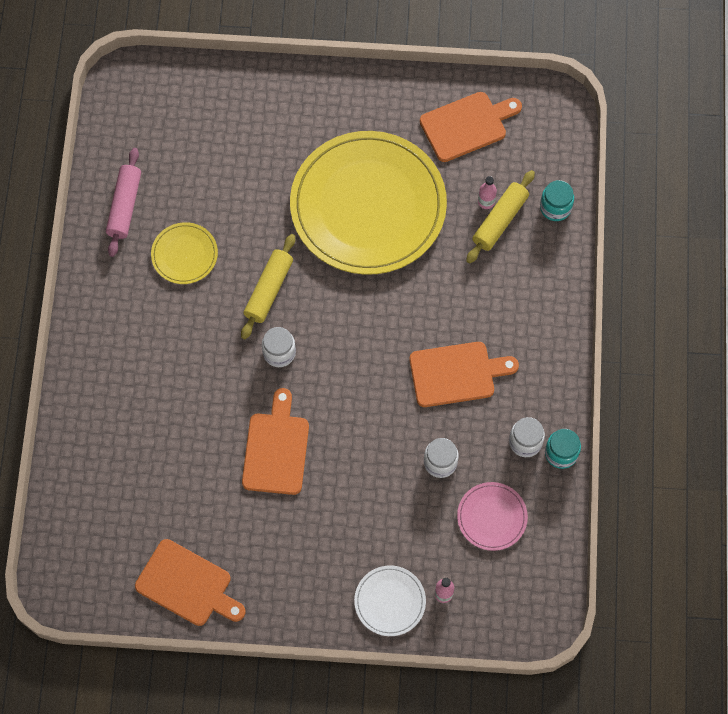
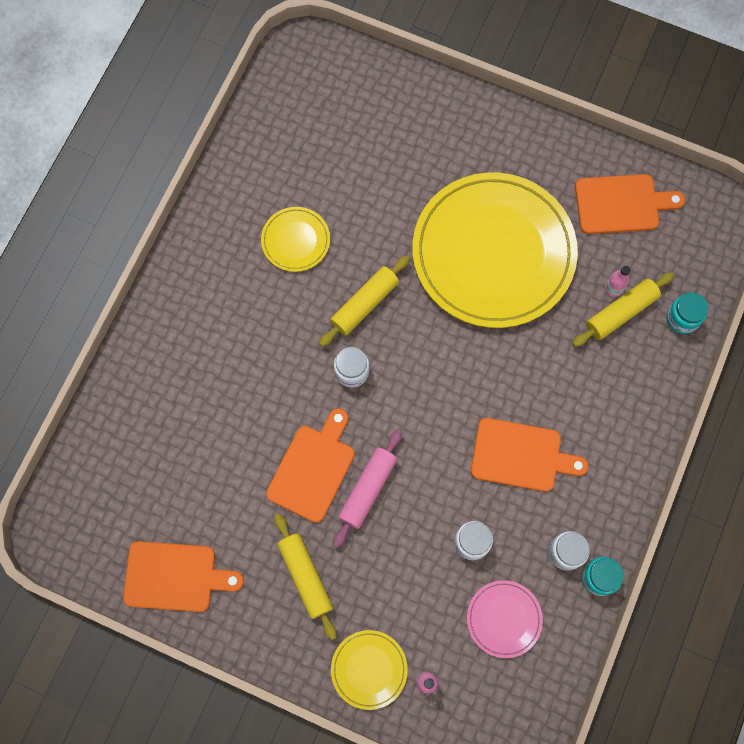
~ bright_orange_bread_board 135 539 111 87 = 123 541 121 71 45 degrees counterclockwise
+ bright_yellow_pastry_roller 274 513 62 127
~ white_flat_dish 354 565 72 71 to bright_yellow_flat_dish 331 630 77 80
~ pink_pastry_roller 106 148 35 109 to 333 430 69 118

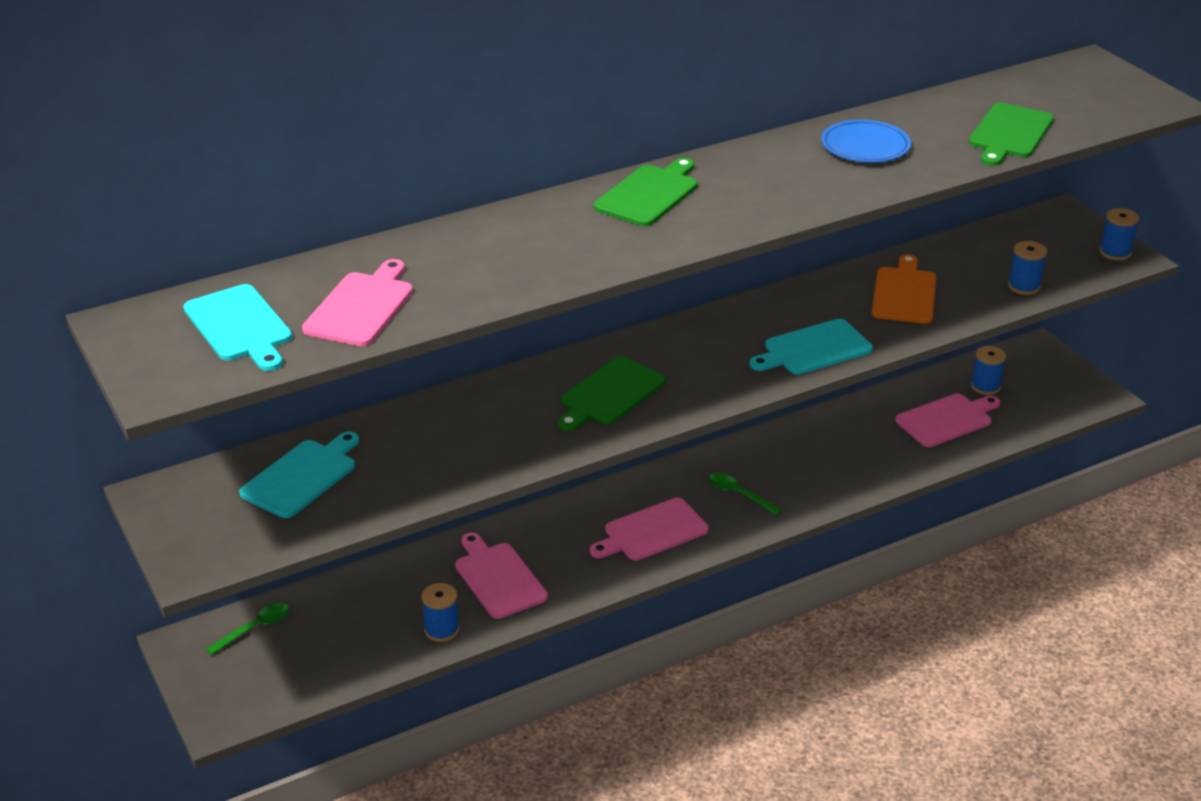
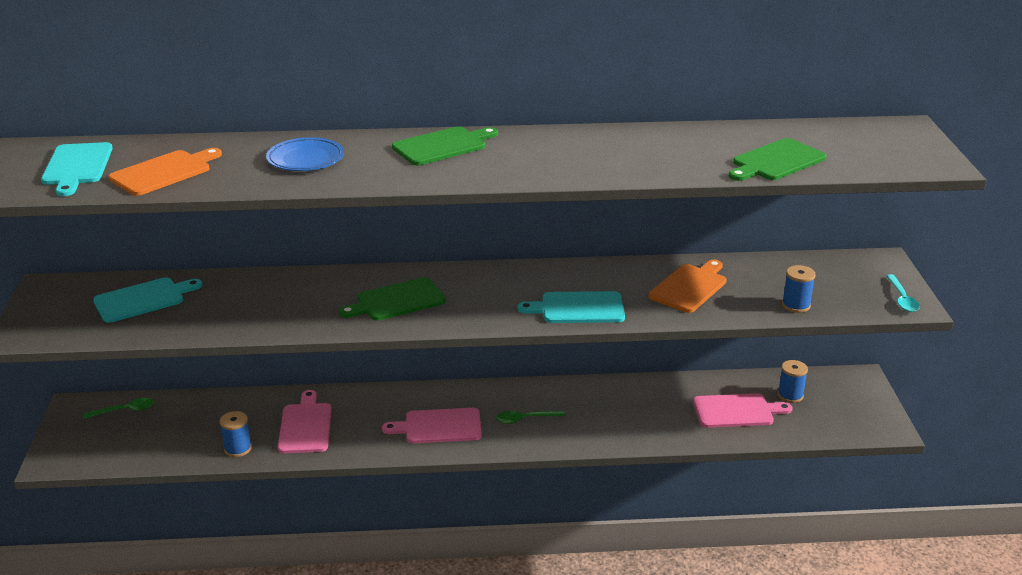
~ pink_bread_board 302 259 111 87 to bright_orange_bread_board 108 148 114 48
~ royal_blue_flat_dish 821 120 90 43 to 266 137 78 34
~ leaf-green_teaspoon 709 473 73 42 = 496 411 69 13 75 degrees counterclockwise
~ royal_blue_bobbin 1099 208 40 53 to aqua_teaspoon 886 274 34 38

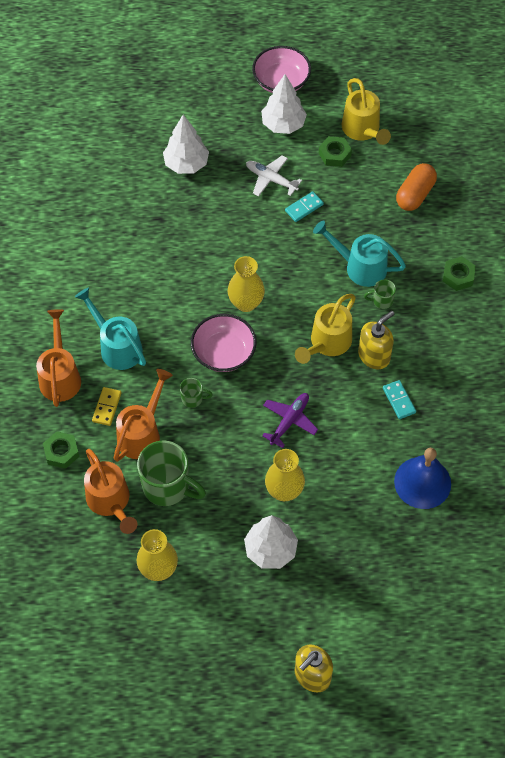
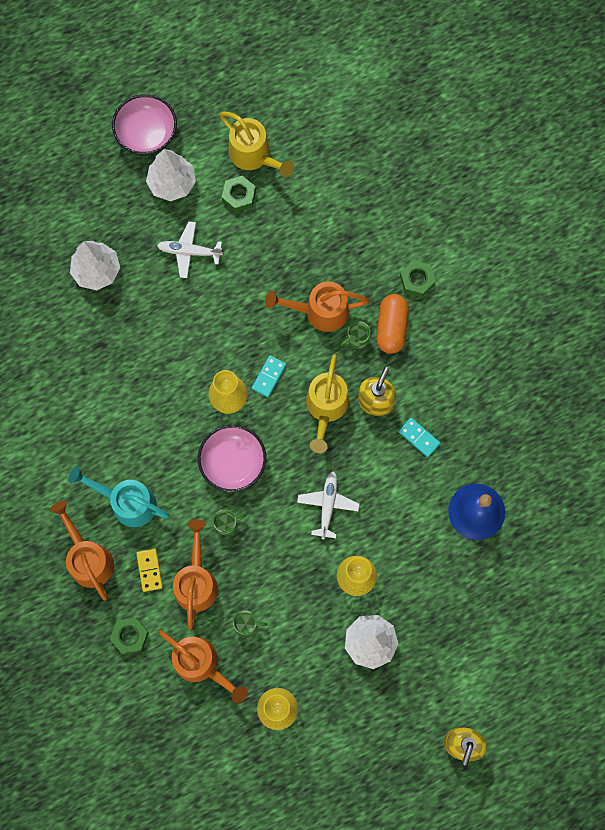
~ leaf-green_tea_mug 137 440 69 66 = 233 610 34 26 x0.47
~ aqua_domino_tile 285 191 39 31 to 252 355 34 42
~ aqua_sprinkling_can 313 221 93 66 to bright_orange_sprinkling_can 265 281 104 51
~ purple_aeroplane 262 393 56 55 to white_aeroplane 297 471 63 68
~ bright_orange_pill_shape 396 163 41 48 to 376 294 33 60

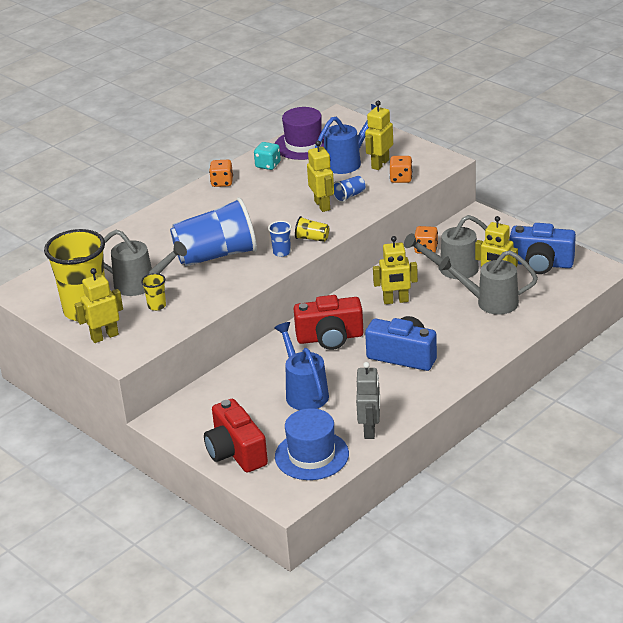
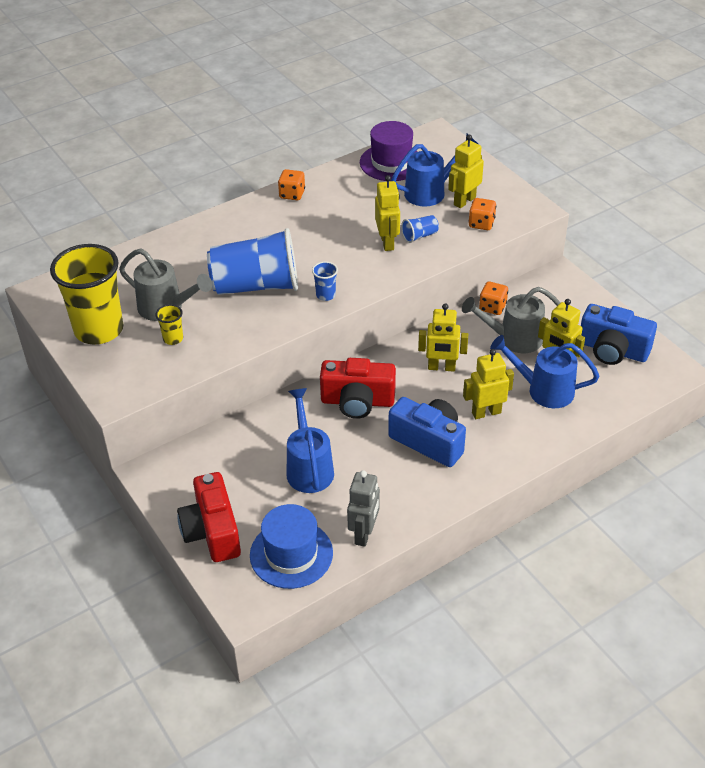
~ bright_yellow_robot 75 268 48 75 to 463 349 51 70
~ gray_sprinkling_can 439 250 99 65 to royal_blue_sprinkling_can 490 335 109 73
- aqua_game_die 254 142 27 28
- bright_yellow_beaker 295 216 34 26

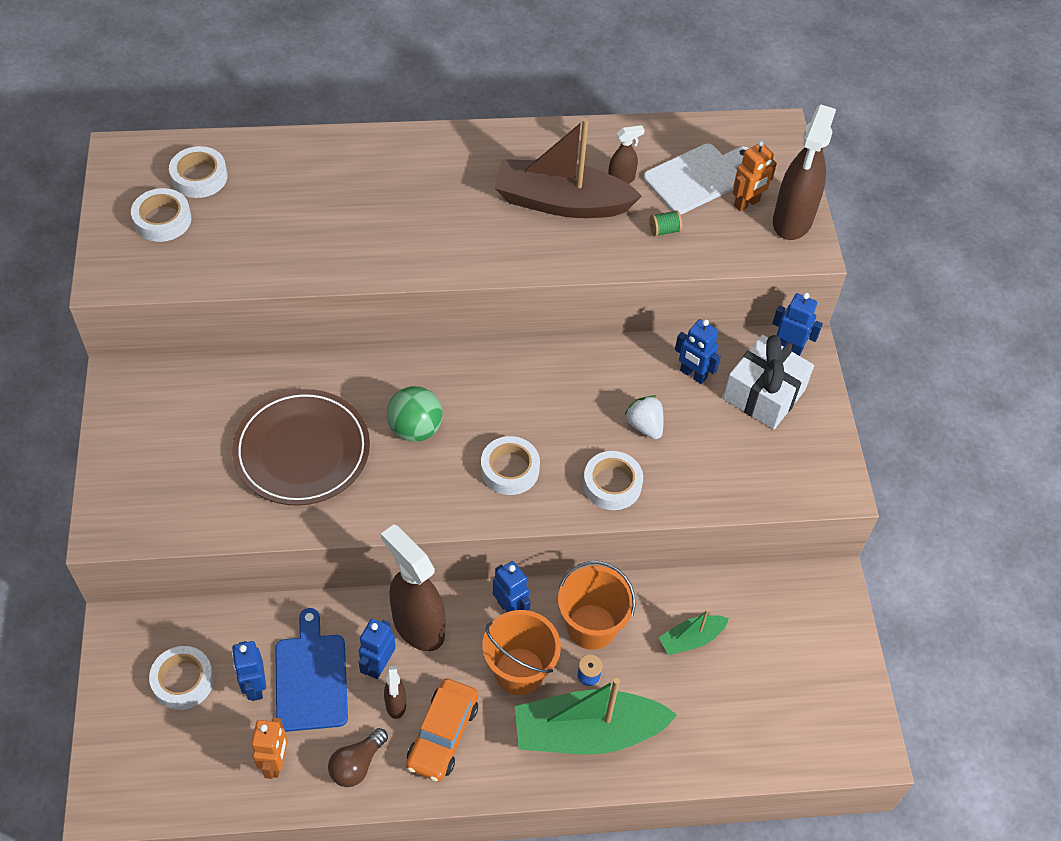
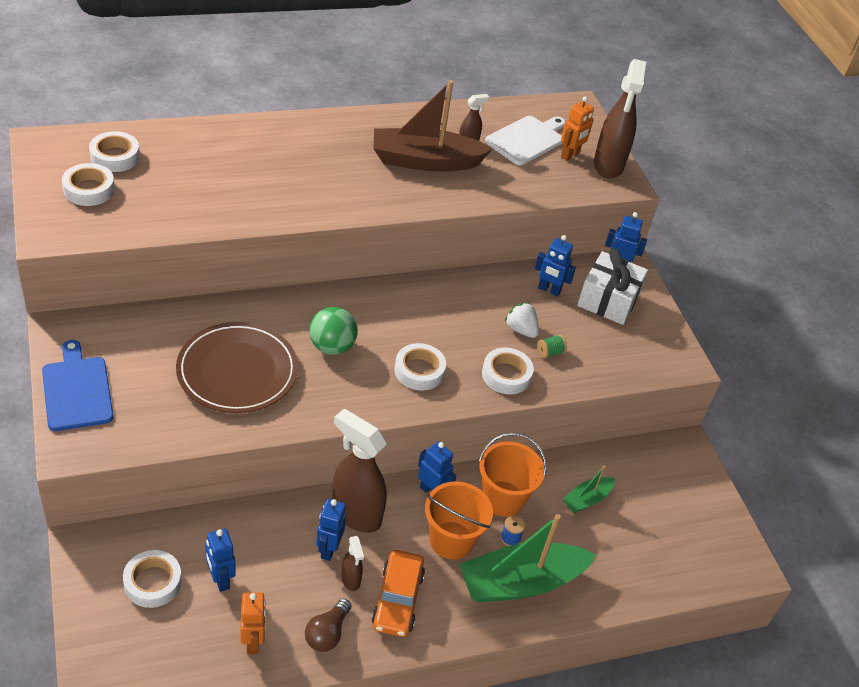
~ royal_blue_bread_board 275 608 73 124 to 42 340 72 91
~ leaf-green_bobbin 649 210 33 26 to 537 335 30 23

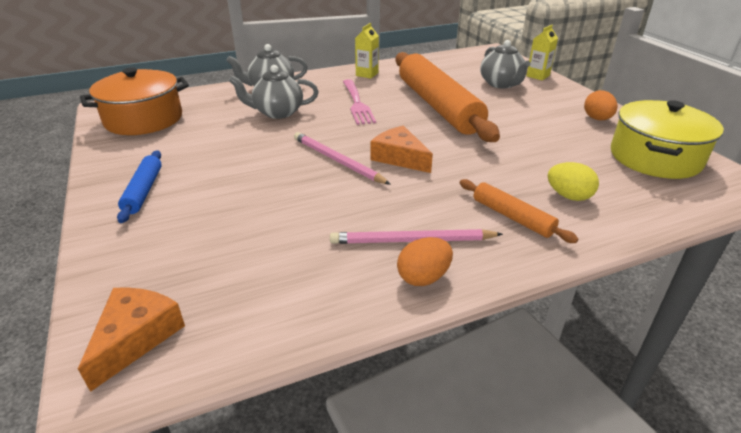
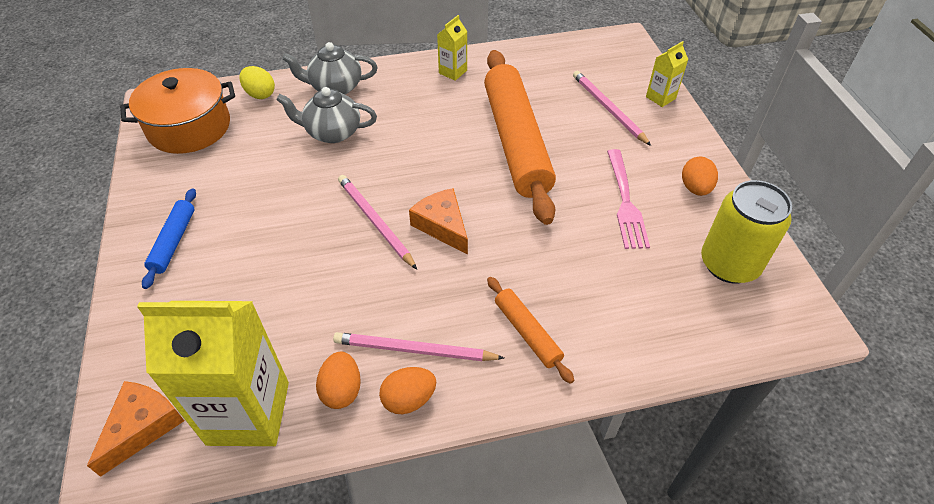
+ bright_yellow_milk_carton 137 301 152 145
~ bright_yellow_egg_shape 548 162 51 39 to 239 66 36 33
+ bright_orange_egg_shape 316 352 45 57
~ gray_teapot 480 40 50 49 to pink_pencil 573 71 78 75
~ pink_fork 343 79 33 46 to 607 149 43 100
~ bright_yellow_stockpot 611 100 113 79 to bright_yellow_tin 701 180 91 104

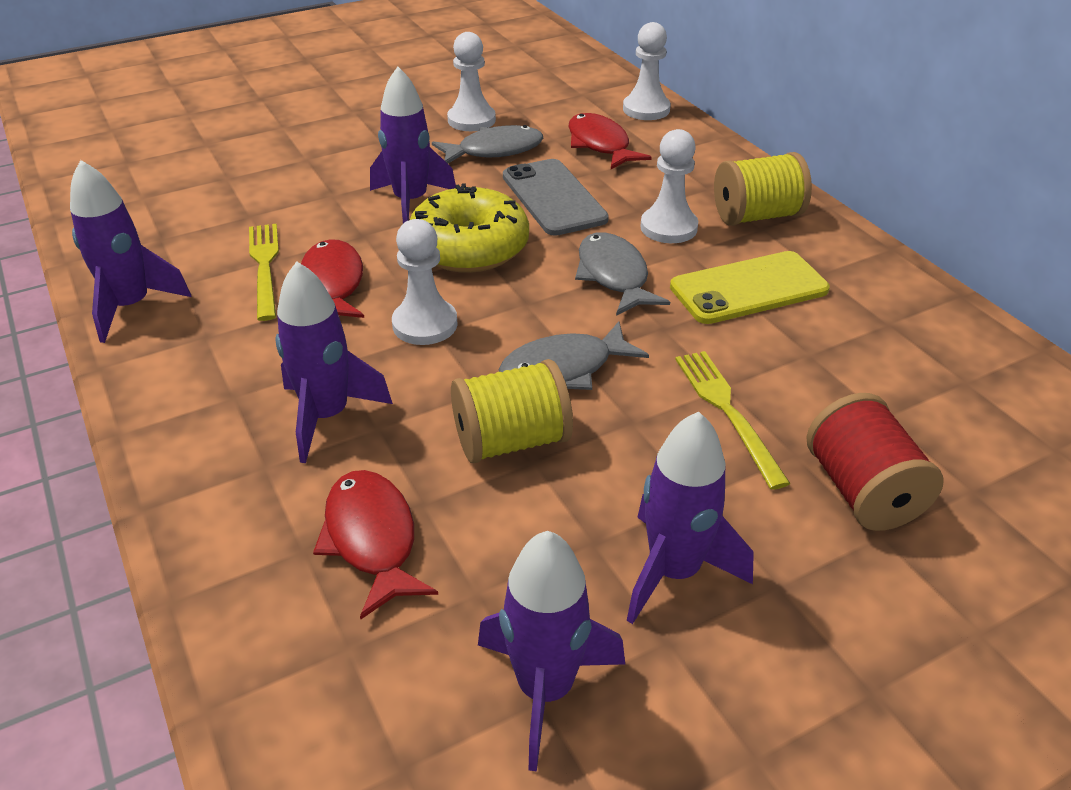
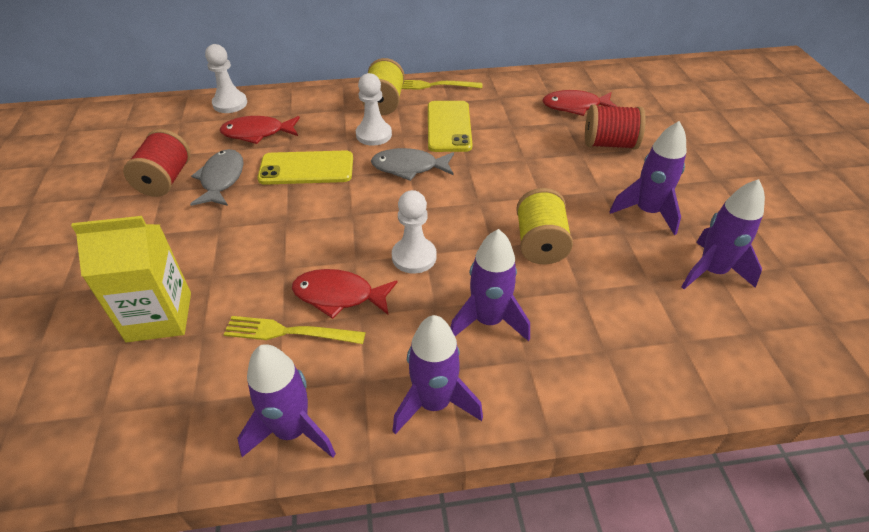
+ bright_yellow_milk_carton 71 216 120 127
~ white_game_pawn 447 32 49 99 to red_bobbin 123 129 67 68
~ gray_smartphone 503 159 106 77 to bright_yellow_smartphone 257 150 96 35
~ purple_toy_rocket 370 67 86 156 to 393 315 90 119
~ bright_yellow_fork 675 351 115 139 to 402 80 80 10
~ red_fish 313 470 125 150 to 543 90 75 26
- bright_yellow_doughnut 410 183 119 90
- gray_fish 499 321 150 69

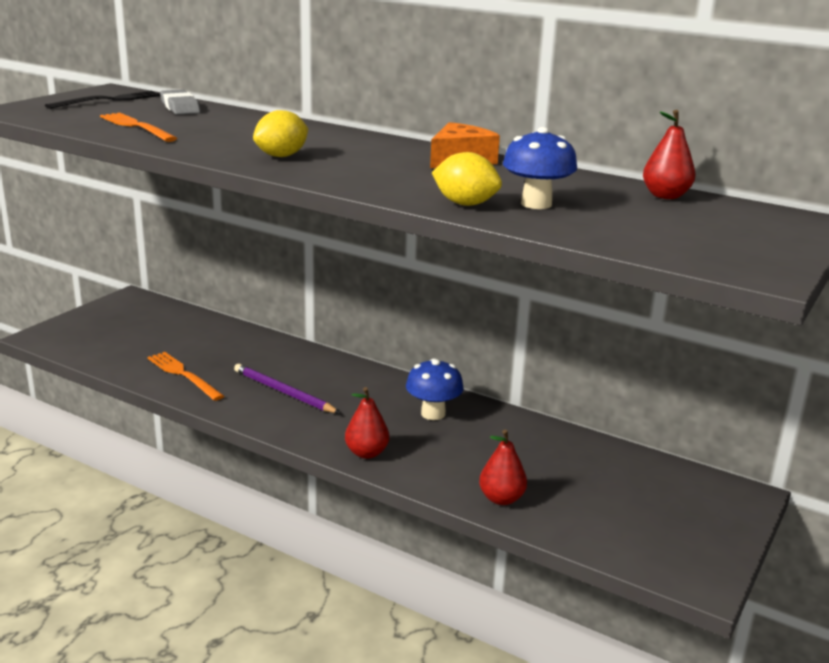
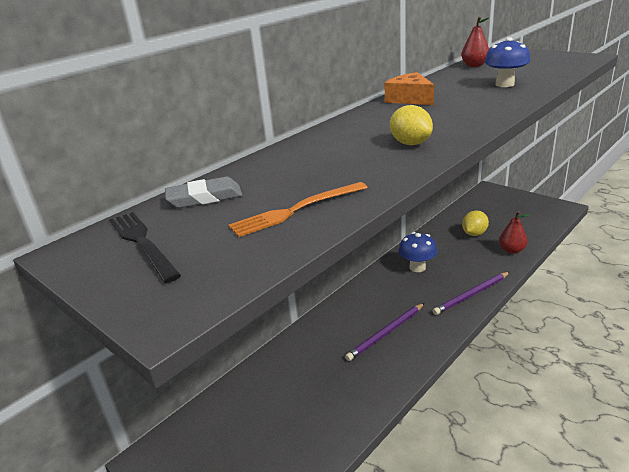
~ red_pear 345 387 44 72 to purple_pencil 433 272 77 43
~ bright_yellow_toy_lemon 432 152 70 54 to 462 211 27 25
- bright_orange_fork 147 352 77 49

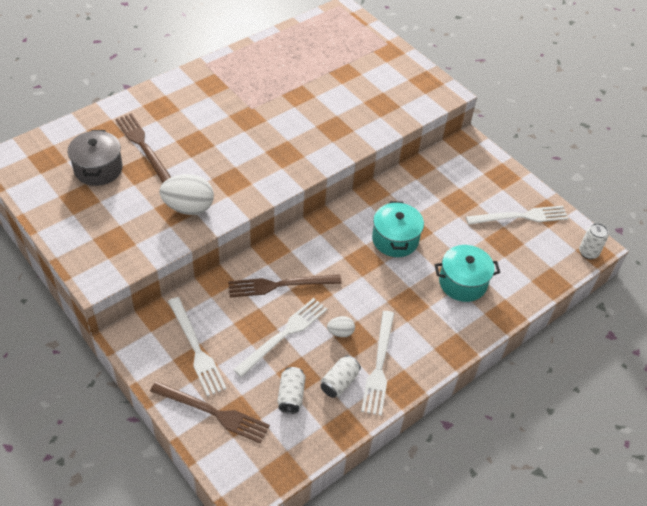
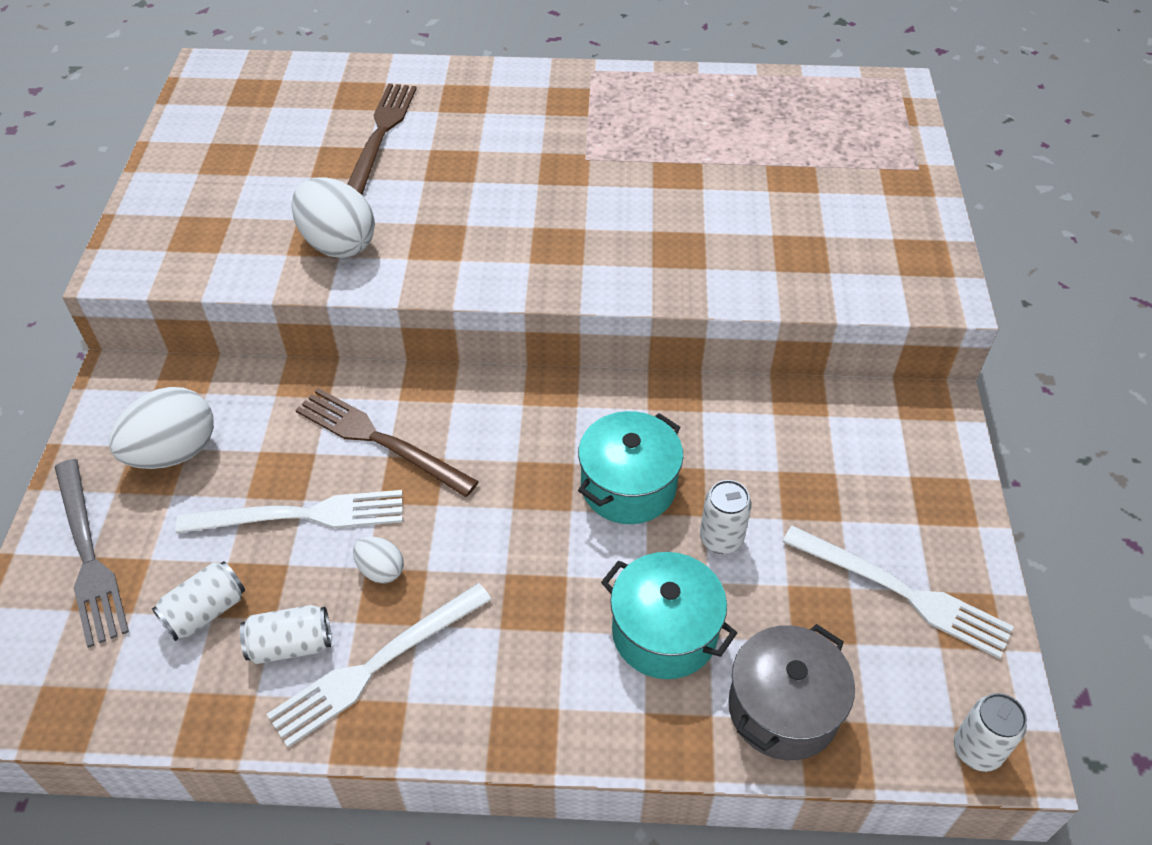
~ dark_brown_fork 150 381 120 63 to gray_fork 55 459 74 189
~ white_fork 168 297 59 100 to white_egg_shape 109 387 105 82
+ white_tin 700 480 52 74
~ gray_stockpot 68 130 55 56 to 728 624 127 136

